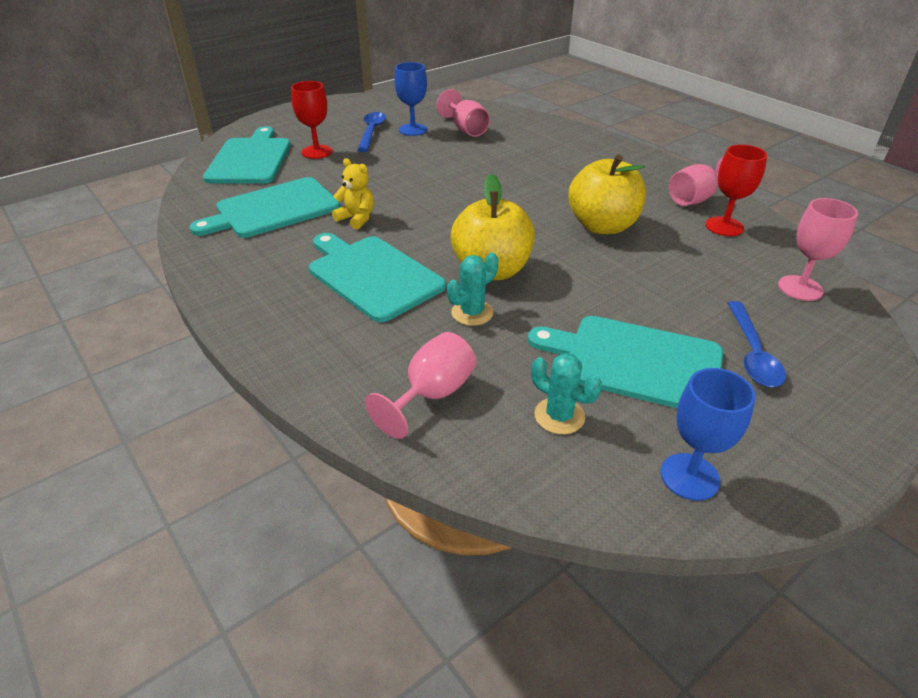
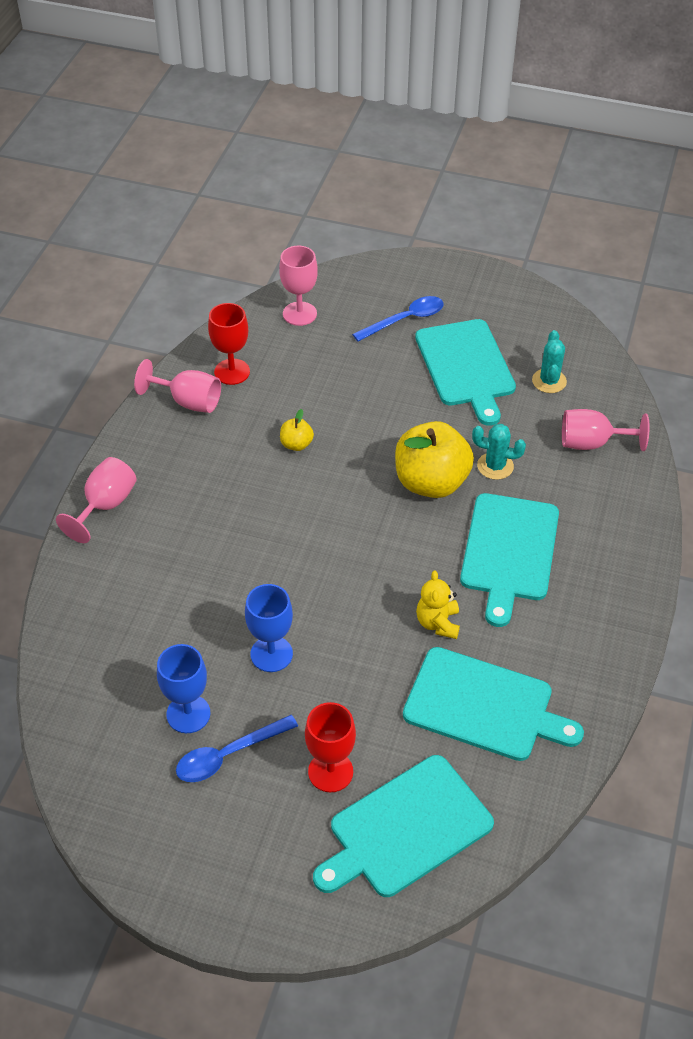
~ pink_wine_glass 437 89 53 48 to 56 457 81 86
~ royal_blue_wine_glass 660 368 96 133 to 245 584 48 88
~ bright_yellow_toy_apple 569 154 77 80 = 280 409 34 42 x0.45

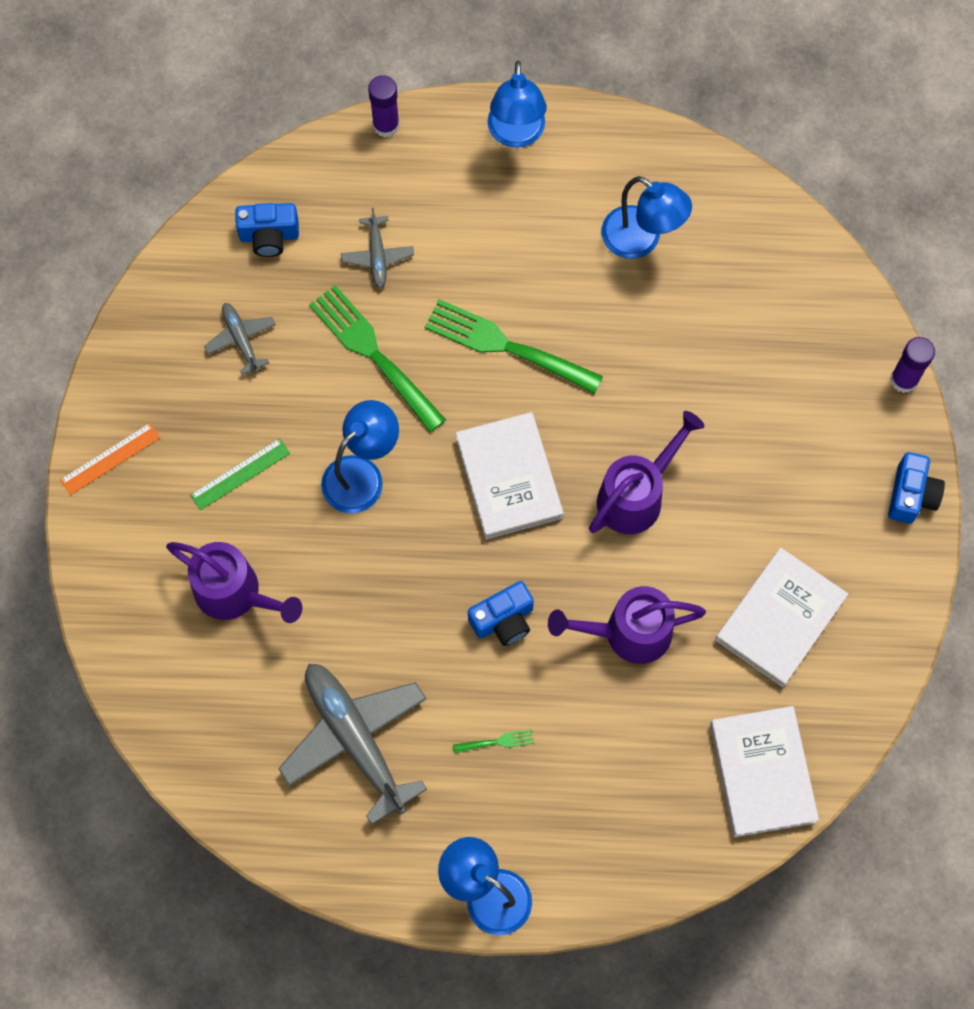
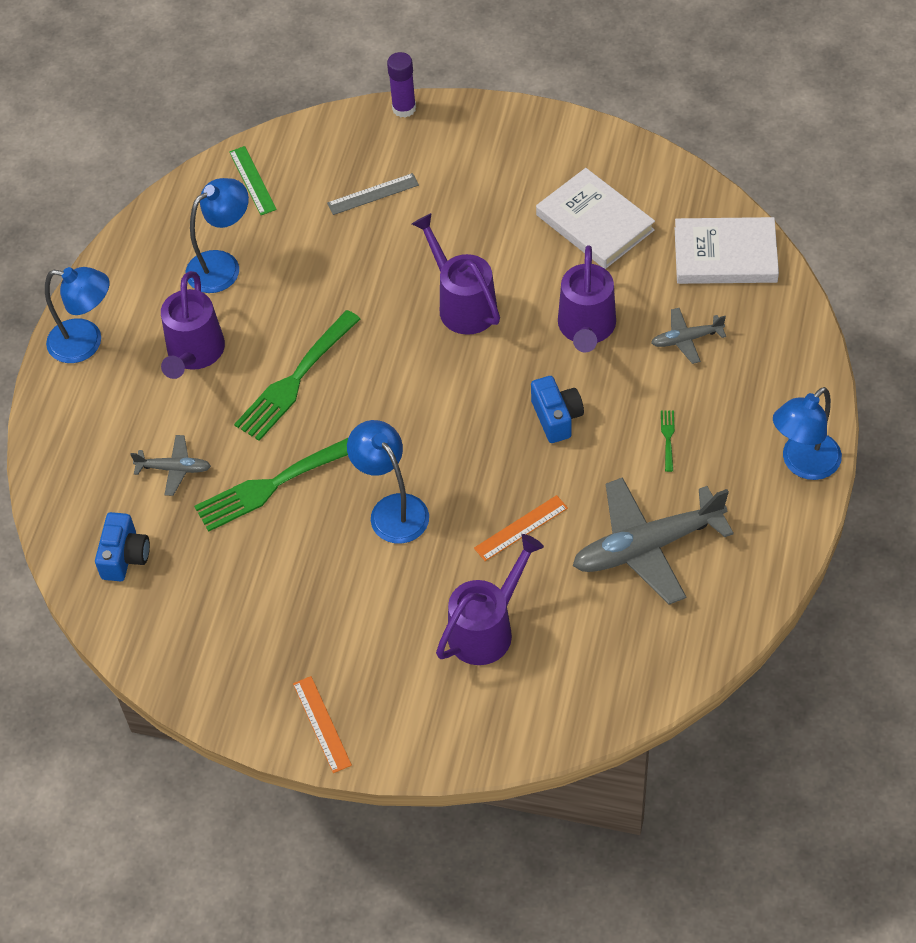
+ purple_sprinkling_can 161 271 64 108
~ leaf-green_measuring_stick 190 438 100 72 to 229 146 48 69
+ gray_measuring_stick 327 173 92 42
+ bright_orange_measuring_stick 474 495 94 66
~ gray_aeroplane 204 303 72 72 to 651 308 75 56
- purple_glue_stick 368 75 31 62
- white_book 456 412 107 127
- royal_blue_camera 888 452 57 72

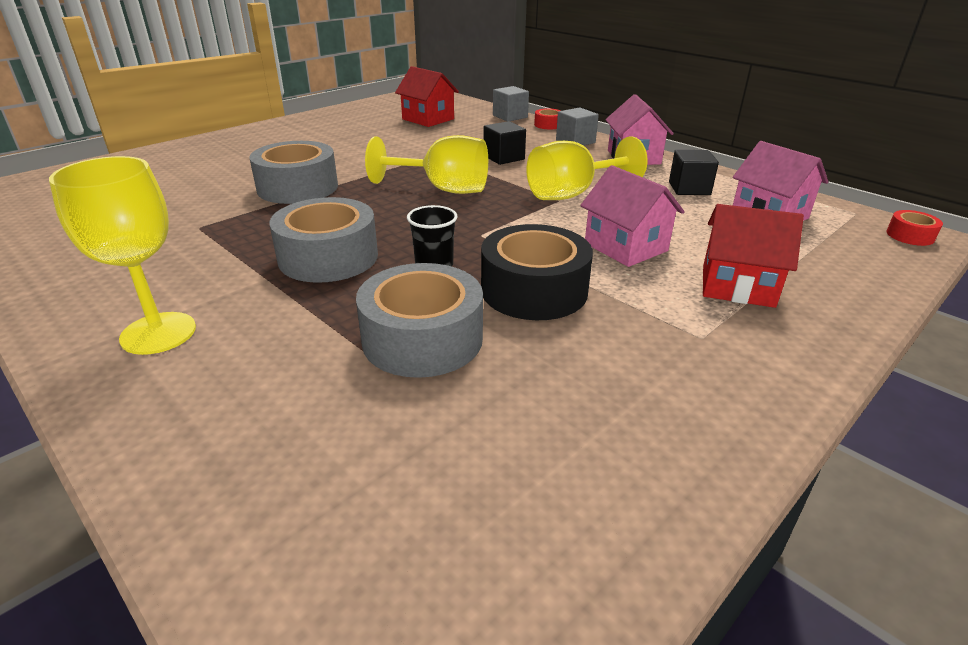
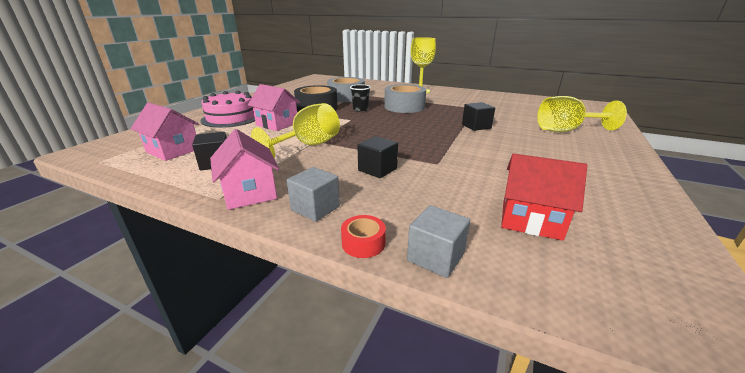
~ red_toy_house 703 204 101 104 to pink_cake 201 91 54 37
~ gray_roll_of_tape 249 141 89 63 to ebony_block 462 102 33 29
~ bright_yellow_wine_glass 365 135 123 59 to 537 96 90 36
- red_roll_of_tape 886 210 57 36

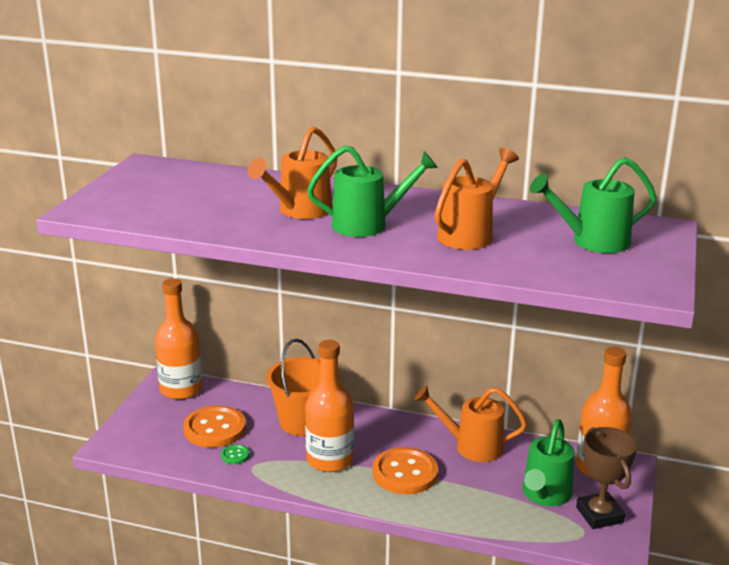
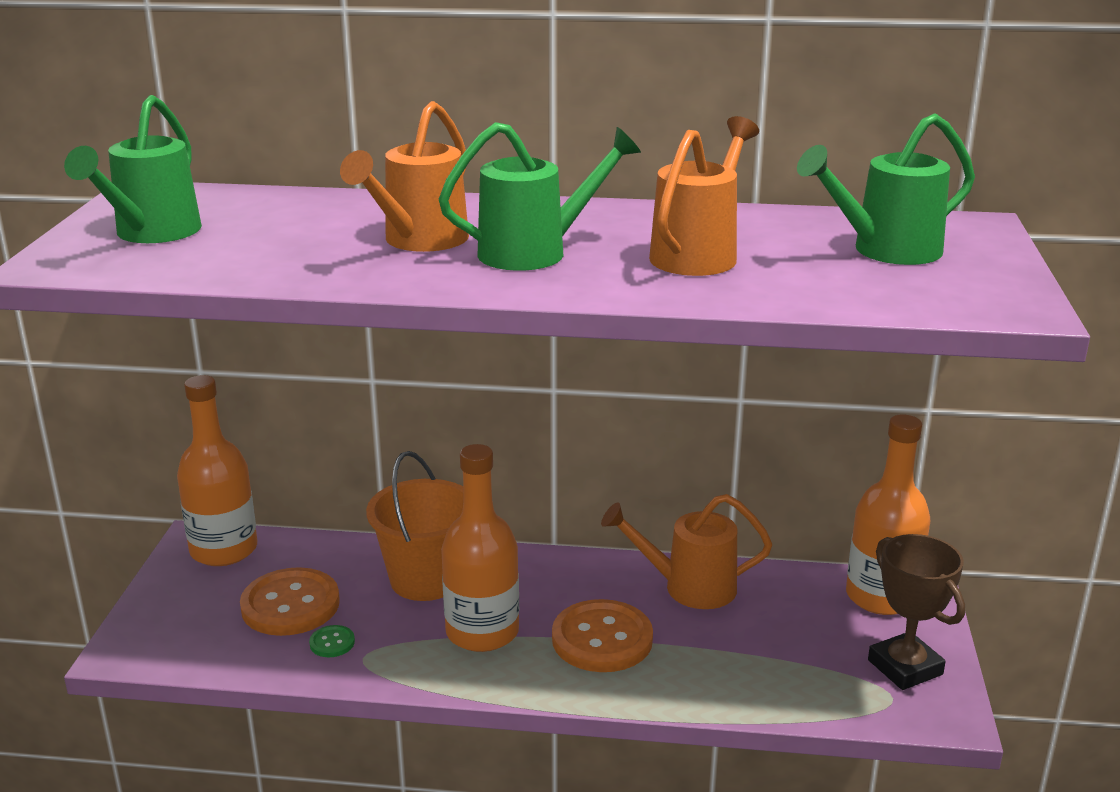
~ leaf-green_sprinkling_can 523 419 51 87 to 64 95 138 148

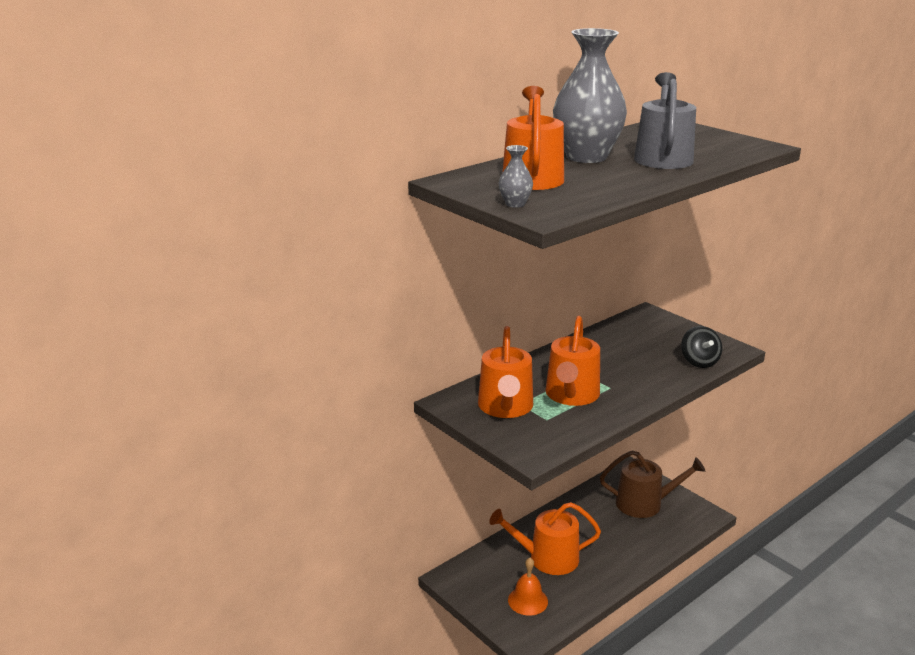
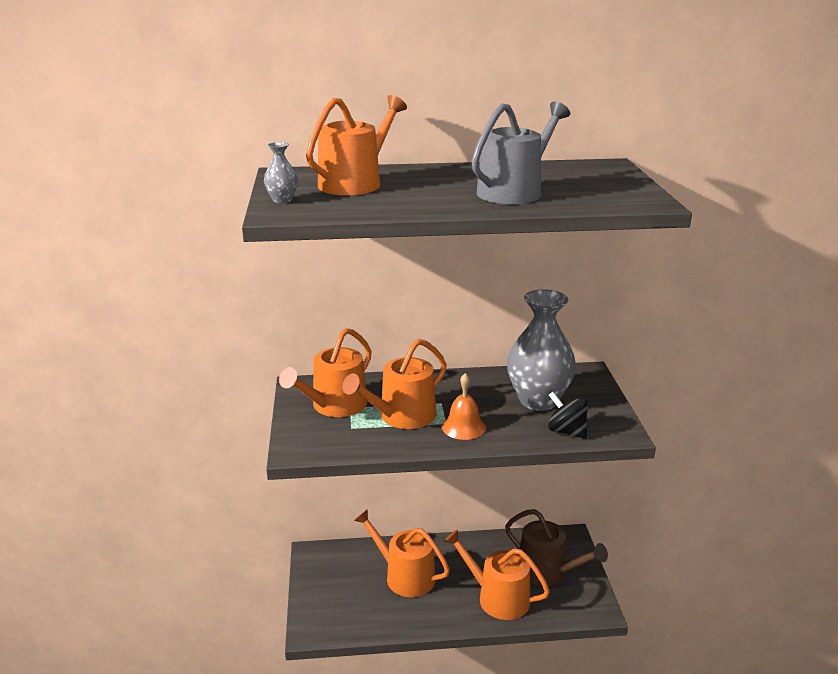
~ bright_orange_school_bell 508 558 40 58 to 442 373 44 67
+ bright_orange_sprinkling_can 444 529 106 91
~ gray_vase 553 28 74 135 to 507 289 69 122
~ ebony_toy_top 681 326 41 42 = 548 392 40 47 105 degrees clockwise

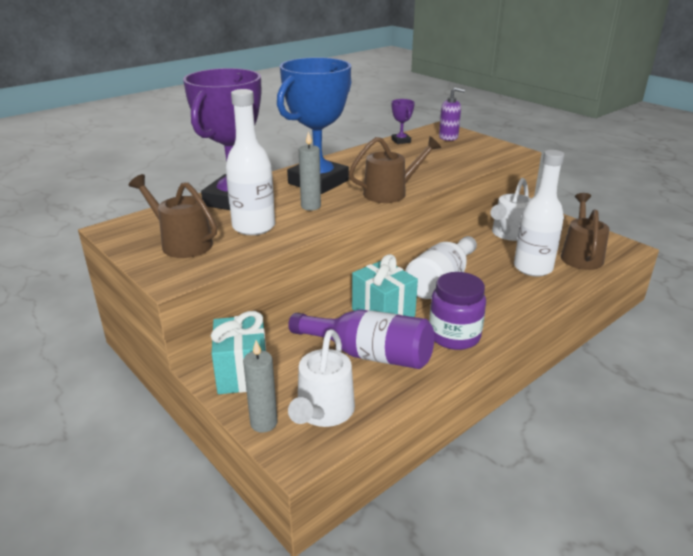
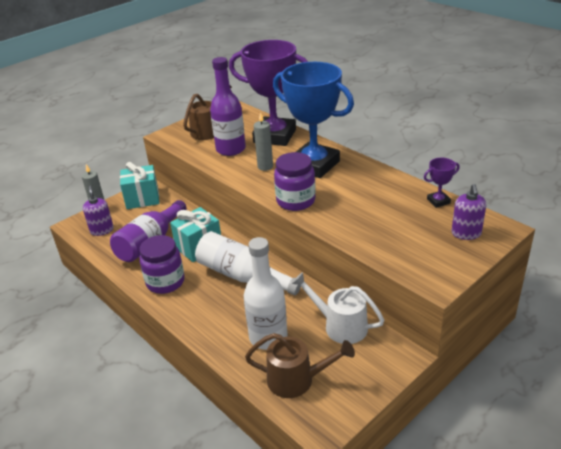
~ white_sprinkling_can 288 329 67 98 to purple_soap_pump 83 185 31 51
~ white_bottle 226 89 49 146 to purple_bottle 210 57 36 99
~ dark_brown_sprinkling_can 348 136 93 67 to purple_jam_jar 274 152 42 59

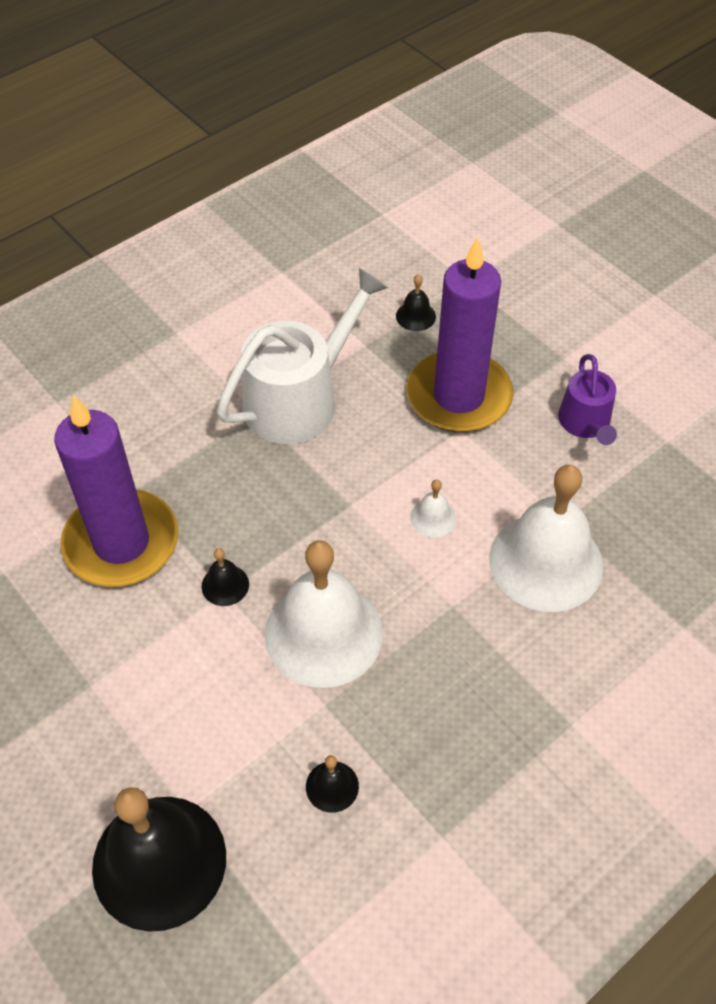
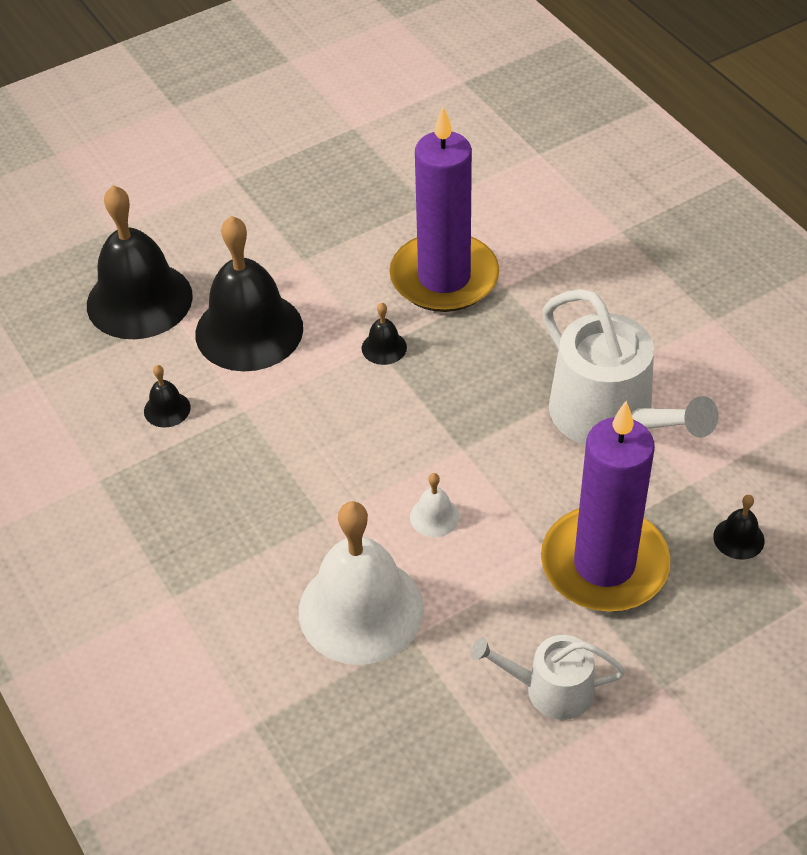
+ ebony_school_bell 195 216 108 155
~ purple_sprinkling_can 558 354 59 91 to white_sprinkling_can 471 635 154 85
- white_school_bell 265 540 118 148

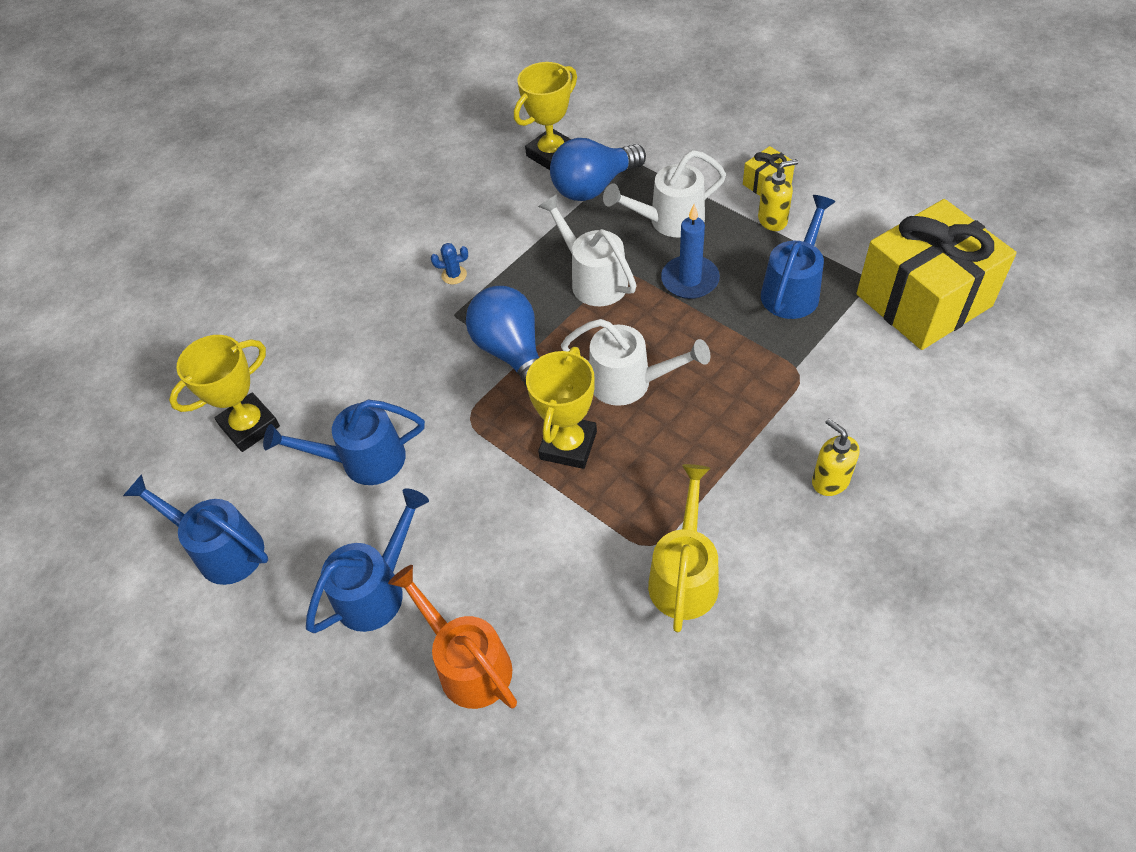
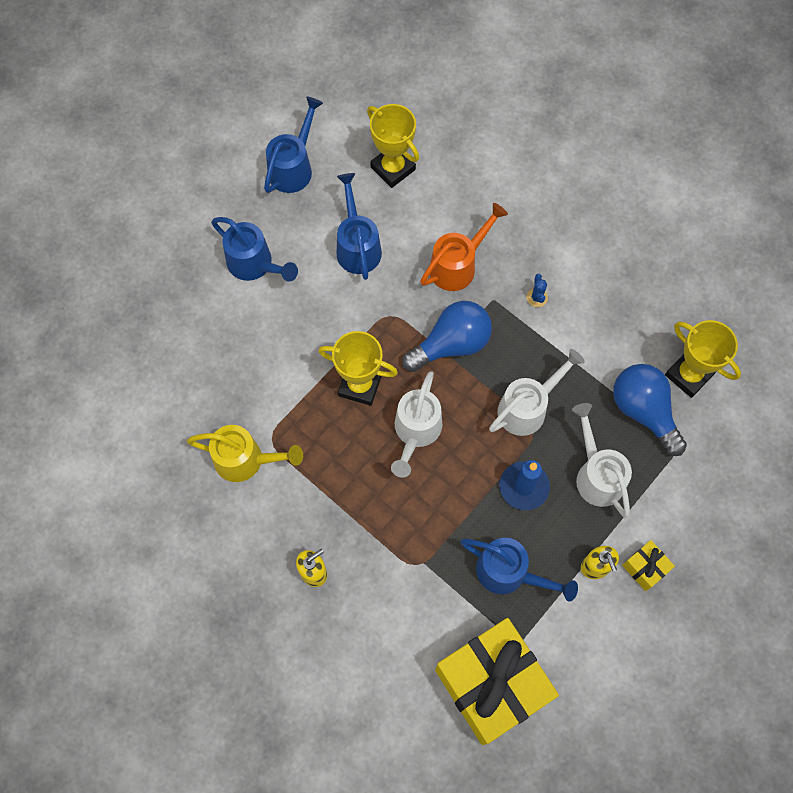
~ bright_orange_sprinkling_can 388 565 129 144 to 420 203 88 88

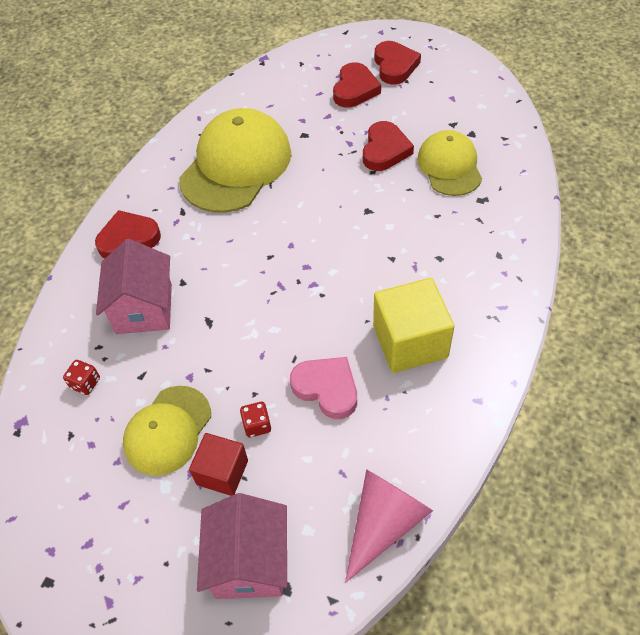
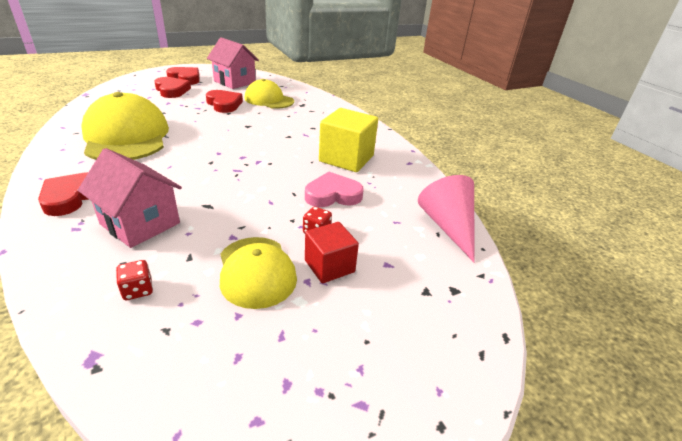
~ pink_toy_house 197 493 90 106 to 207 37 52 52

